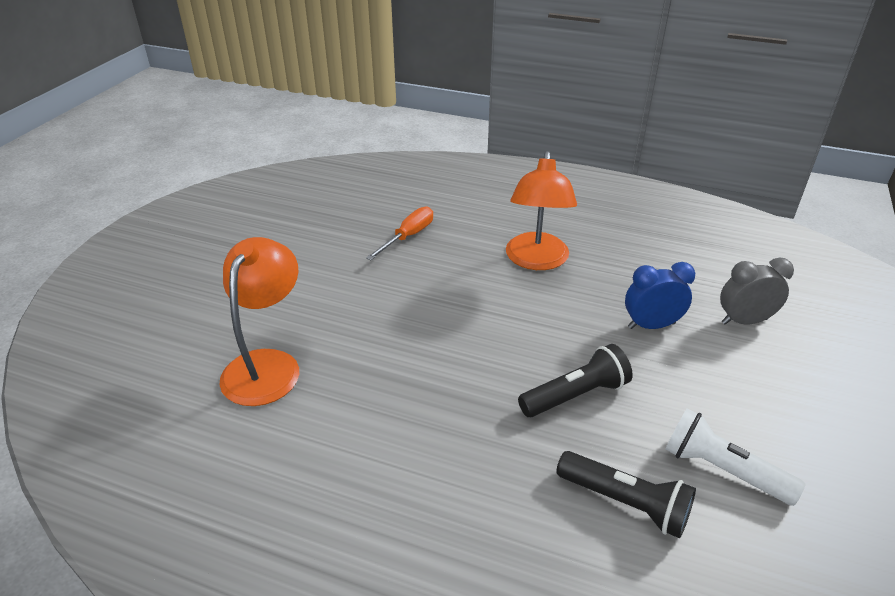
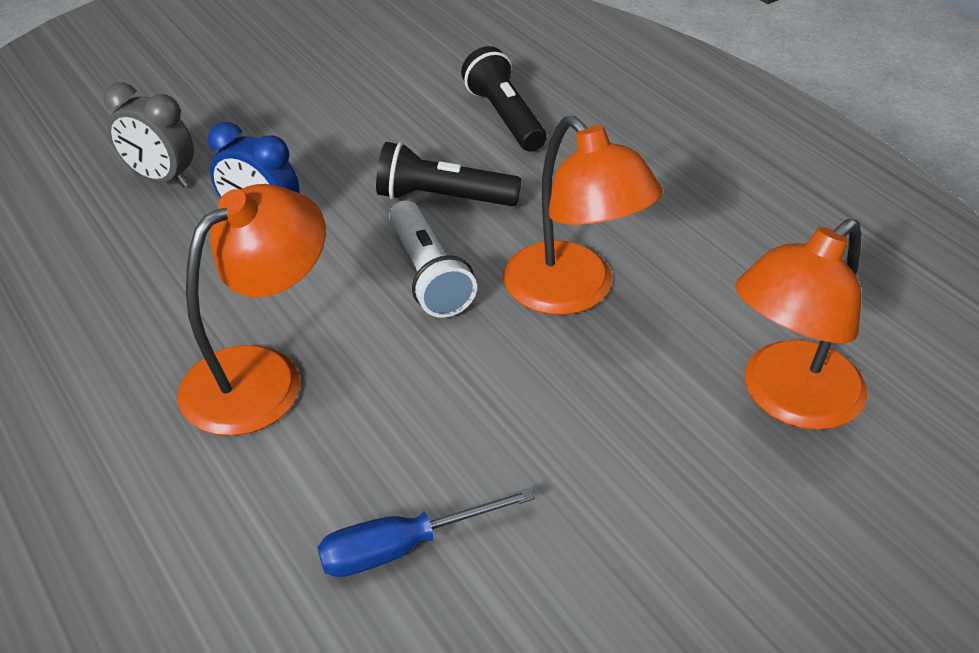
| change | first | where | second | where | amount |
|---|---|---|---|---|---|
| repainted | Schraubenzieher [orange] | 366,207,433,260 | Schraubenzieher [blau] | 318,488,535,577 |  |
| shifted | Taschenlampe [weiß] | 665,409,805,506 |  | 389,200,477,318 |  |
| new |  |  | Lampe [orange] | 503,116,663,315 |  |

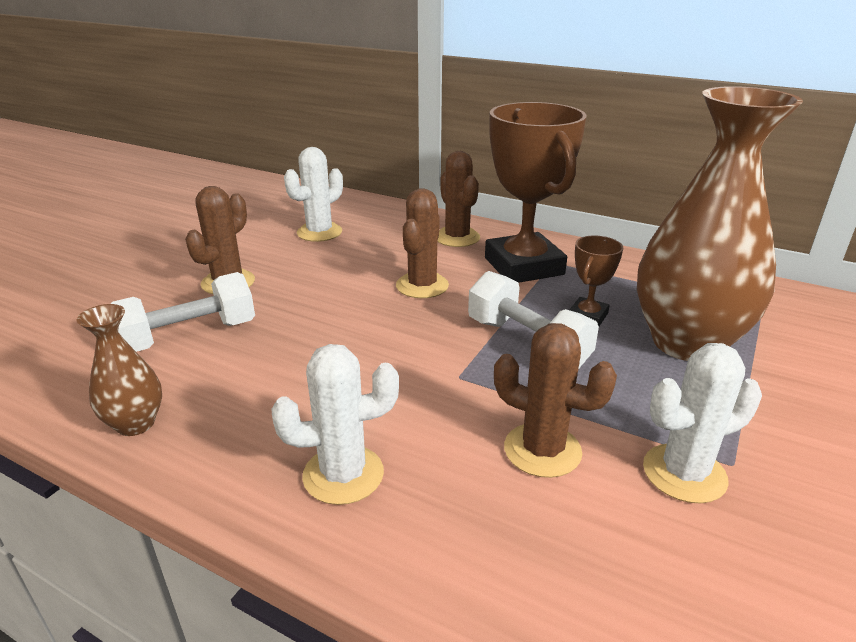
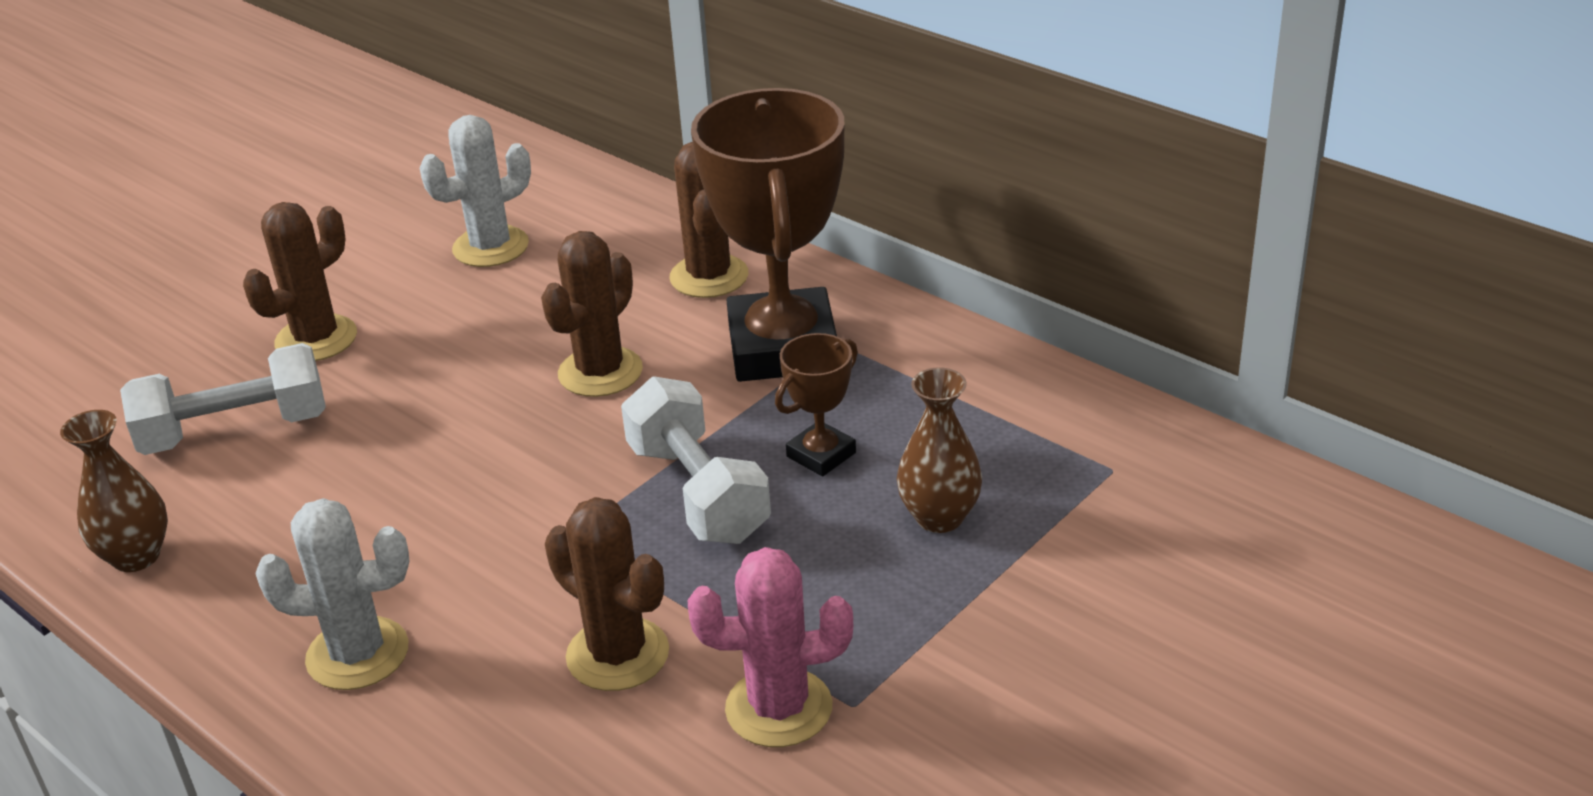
| change | first | where | second | where | amount |
|---|---|---|---|---|---|
| scaled | Vase [braun] | 637,86,803,361 |  | 897,367,982,533 | x0.45 |
| repainted | Kaktus [weiß] | 643,343,762,504 | Kaktus [rosa] | 688,547,853,747 |  |

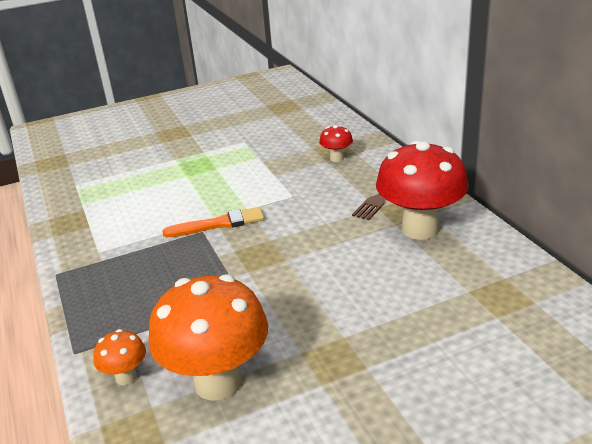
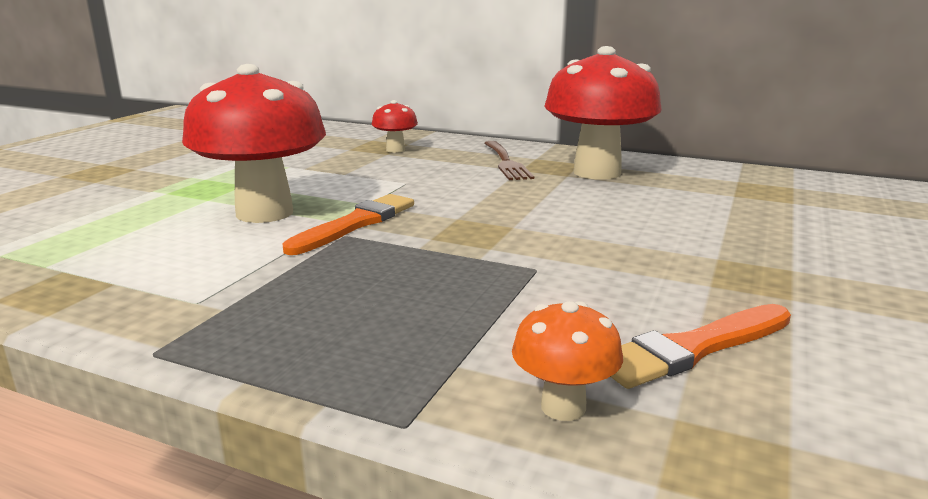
| change | first | where | second | where | amount |
|---|---|---|---|---|---|
| swapped | Pilz [orange] | 149,274,268,401 | Pinsel [orange] | 610,304,791,389 |  |
| new |  |  | Pilz [rot] | 182,64,326,223 |  |

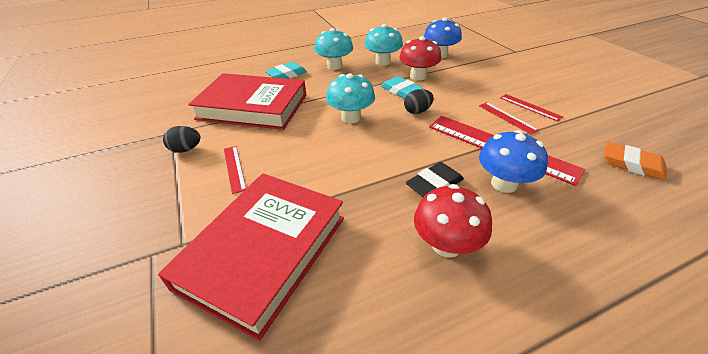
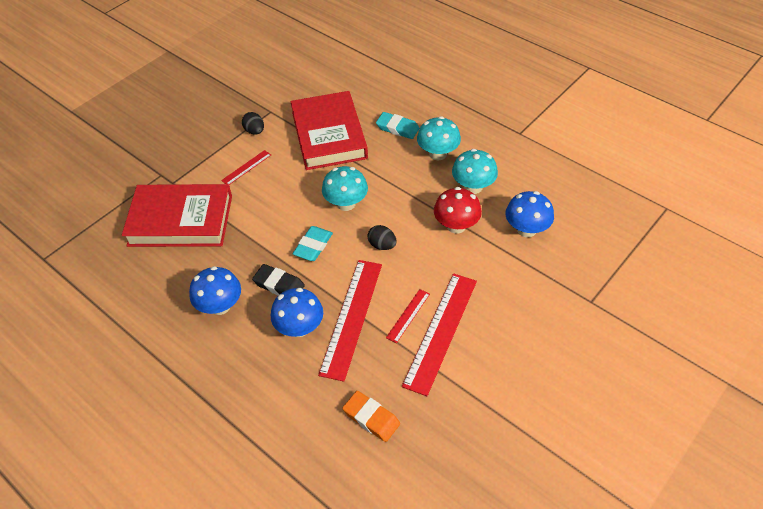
| change | first | where | second | where | amount |
|---|---|---|---|---|---|
| shifted | Radiergummi [türkis] | 381,76,423,99 |  | 293,226,333,261 |  |
| repainted | Pilz [rot] | 414,184,492,258 | Pilz [blau] | 189,266,241,315 |  |
| scaled | Lineal [rot] | 500,94,563,122 |  | 402,273,477,396 | x2.10 |
| rotated | Radiergummi [orange] | 604,142,667,181 |  | 342,391,400,442 | 60 degrees counterclockwise |

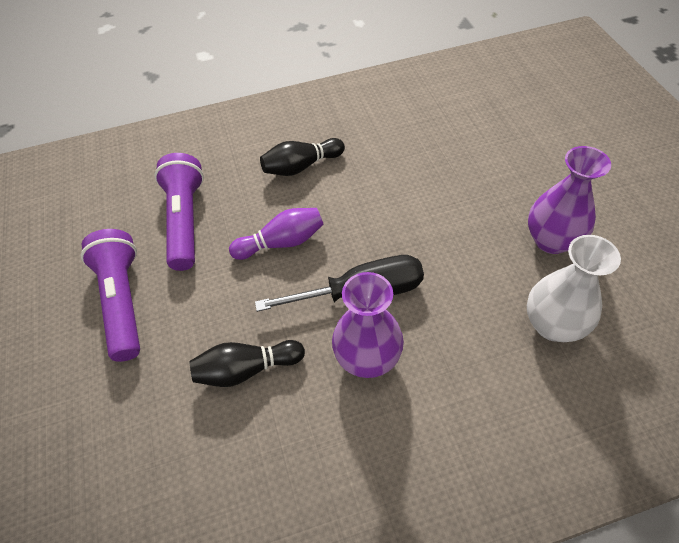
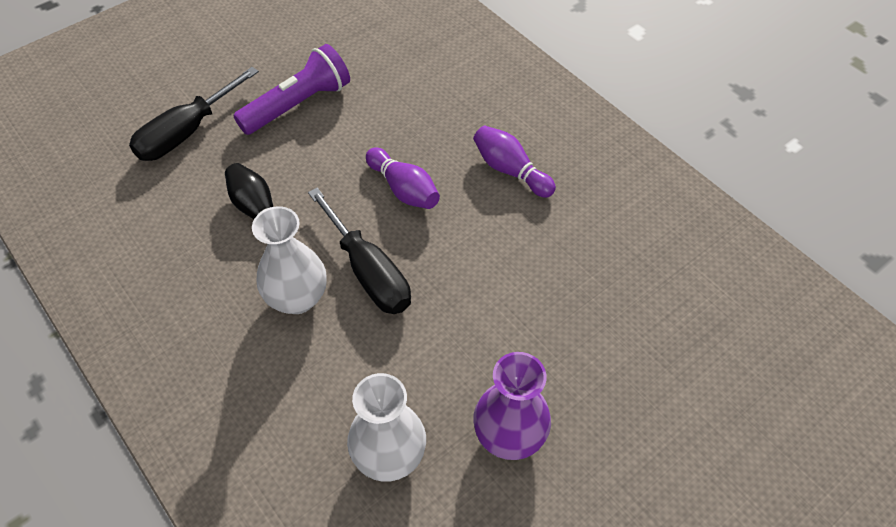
| change | first | where | second | where | amount |
|---|---|---|---|---|---|
| gone | Taschenlampe [lila] | 154,153,204,271 |  |  |  |
| repainted | Bowlingkegel [schwarz] | 260,138,345,176 | Bowlingkegel [lila] | 473,125,556,198 |  |
| repainted | Vase [lila] | 332,272,404,378 | Vase [weiß] | 252,206,327,314 |  |
| new |  |  | Schraubenzieher [schwarz] | 129,67,259,161 |  |

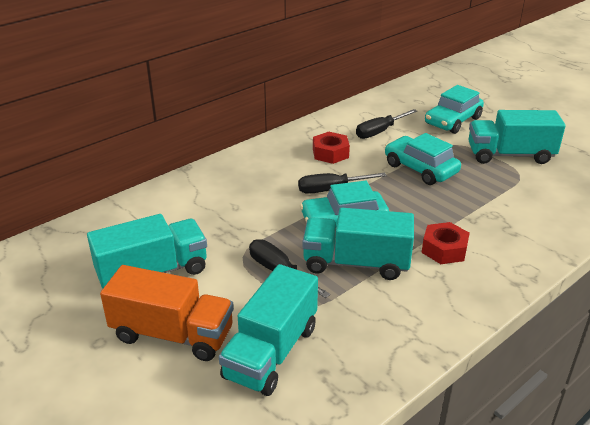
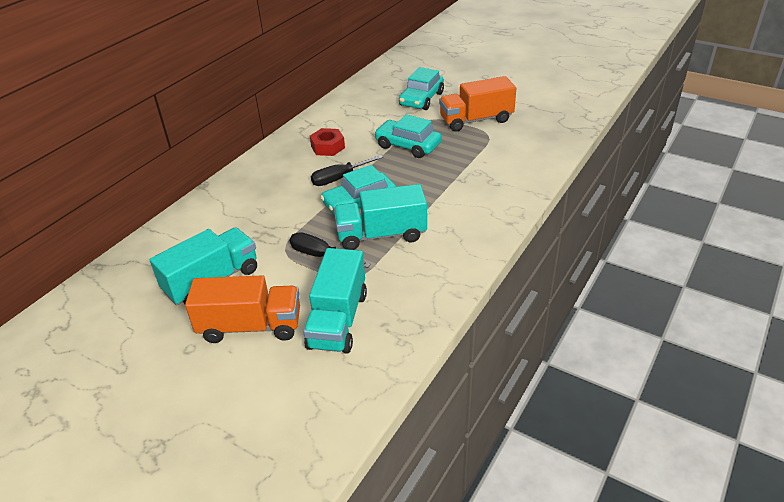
| change | first | where | second | where | amount |
|---|---|---|---|---|---|
| gone | Schraubenzieher [schwarz] | 356,109,417,139 |  |  |  |
| gone | Sechskantmutter [rot] | 422,222,470,264 |  |  |  |
| repainted | Lastwagen [türkis] | 468,110,566,164 | Lastwagen [orange] | 439,76,516,132 |  |

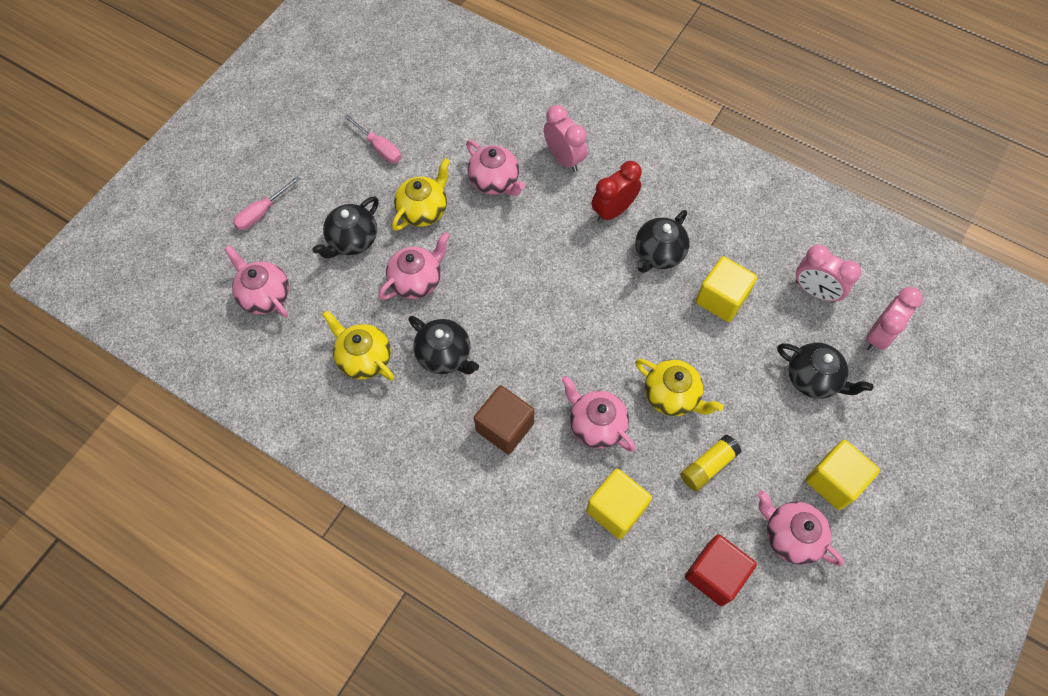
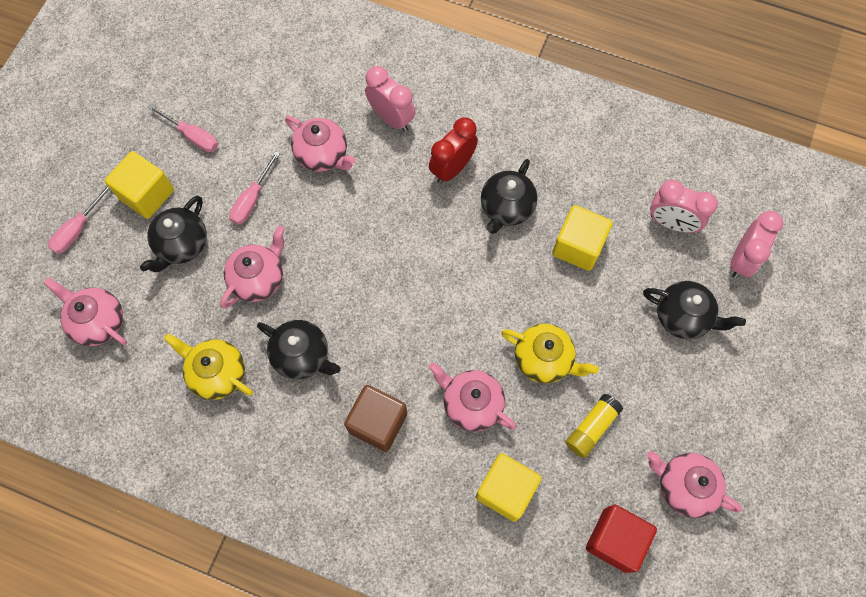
| change | first | where | second | where | amount |
|---|---|---|---|---|---|
| swapped | Teekanne [gelb] | 392,158,450,231 | Schraubenzieher [rosa] | 229,151,280,225 |  |
| shifted | Kubus [gelb] | 805,440,880,510 |  | 105,151,174,219 |  |

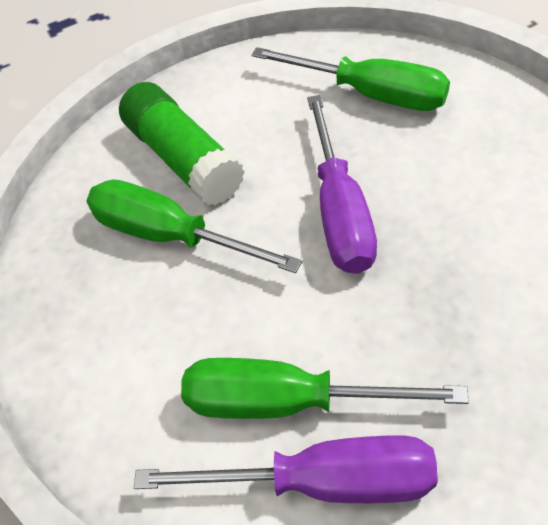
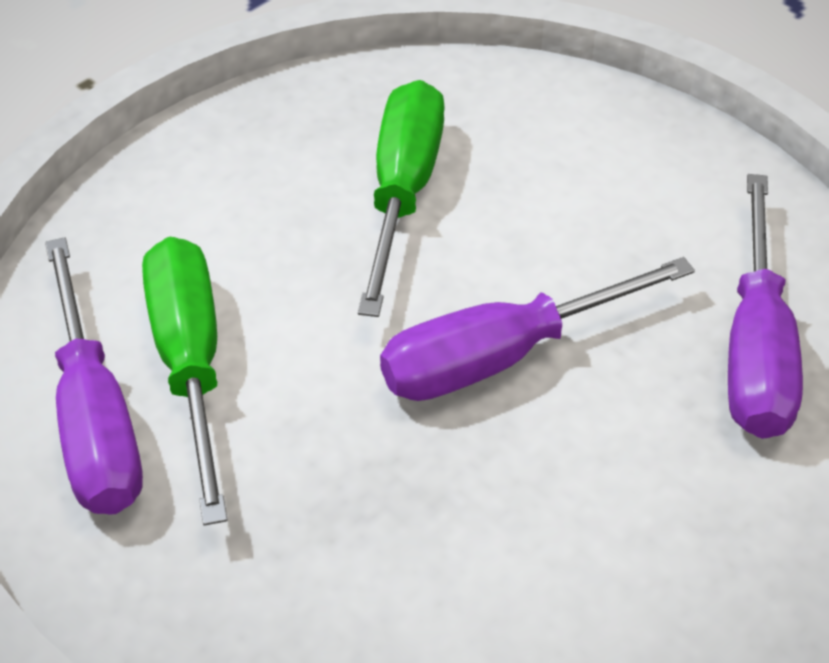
| change | first | where | second | where | amount |
|---|---|---|---|---|---|
| gone | Klebestift [grün] | 119,82,245,206 |  |  |  |
| repainted | Schraubenzieher [grün] | 252,47,450,111 | Schraubenzieher [lila] | 728,174,803,439 |  |

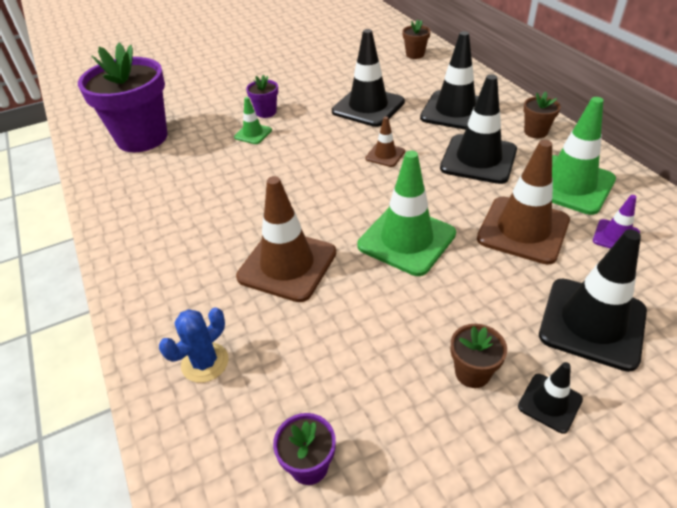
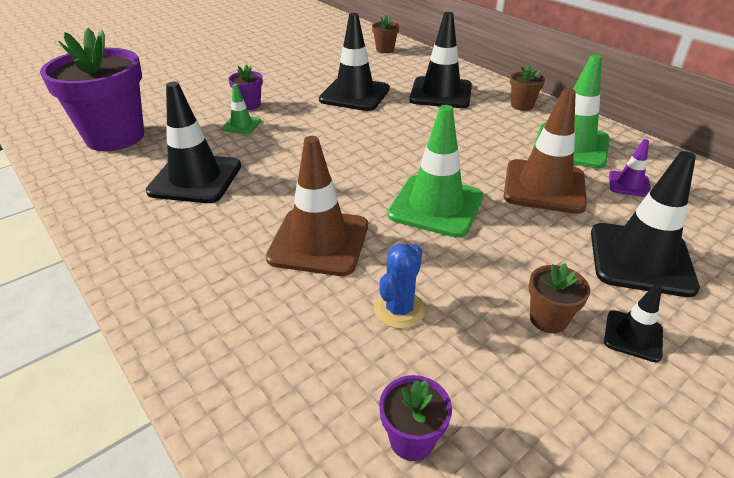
| change | first | where | second | where | amount |
|---|---|---|---|---|---|
| shifted | Kaktus [blau] | 159,307,229,383 |  | 374,244,425,329 |  |
| gone | Leitkegel [braun] | 366,117,405,167 |  |  |  |
| shifted | Leitkegel [schwarz] | 440,74,517,184 |  | 146,82,241,203 |  |

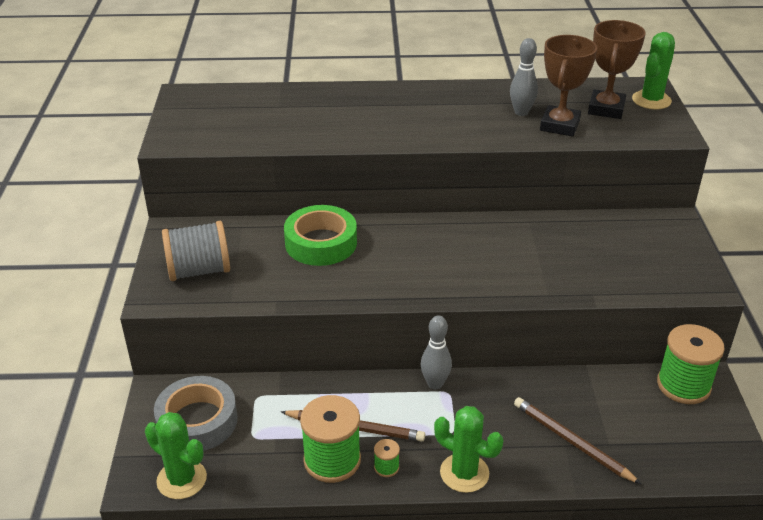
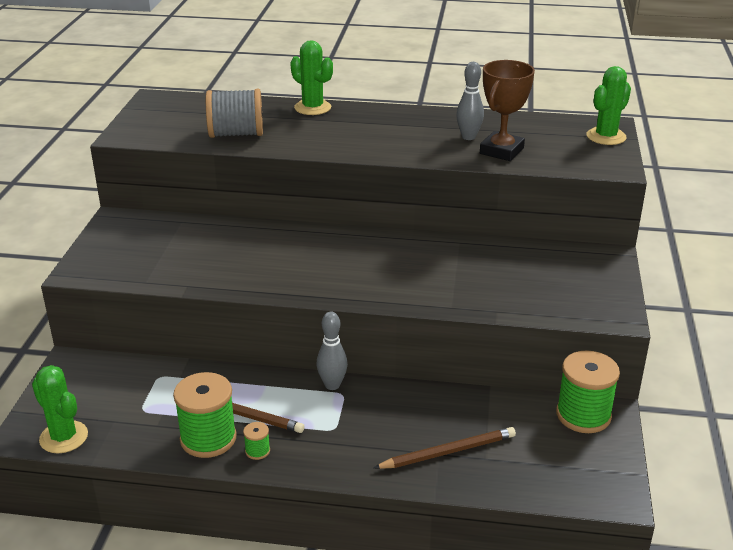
| change | first | where | second | where | amount |
|---|---|---|---|---|---|
| gone | Klebeband [grau] | 154,376,238,451 |  |  |  |
| shifted | Garnrolle [grau] | 162,221,230,281 |  | 206,89,263,138 |  |
| gone | Klebeband [grün] | 284,205,357,266 |  |  |  |
| shifted | Kaktus [grün] | 434,406,503,493 |  | 290,40,333,115 |  |
| rotated | Bleistift [braun] | 514,397,641,484 |  | 374,427,516,469 | 105 degrees clockwise |
| gone | Pokal [braun] | 588,20,646,119 |  |  |  |

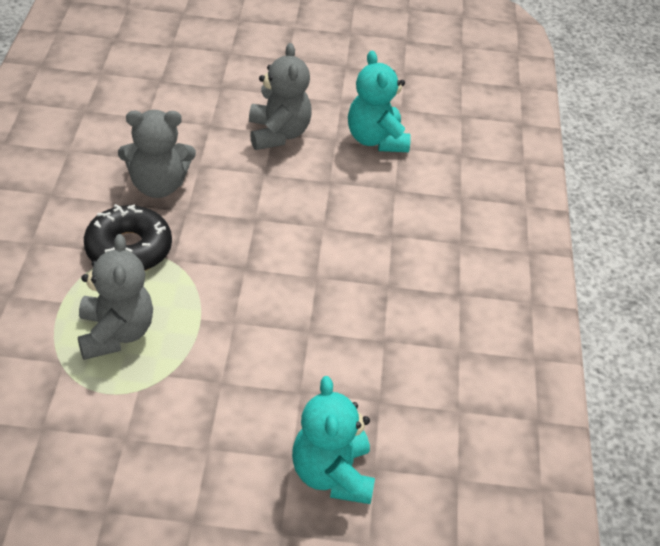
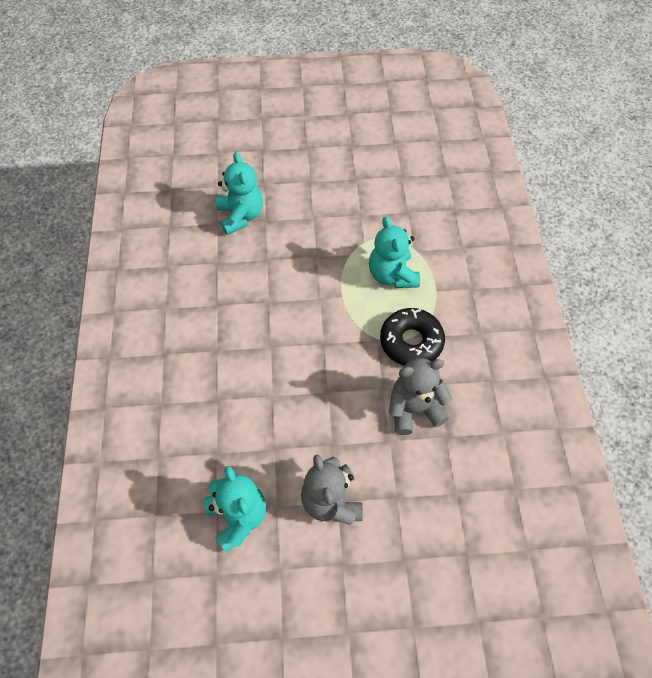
| change | first | where | second | where | amount |
|---|---|---|---|---|---|
| repainted | Teddybär [grau] | 78,234,153,360 | Teddybär [türkis] | 369,216,420,288 |  |

